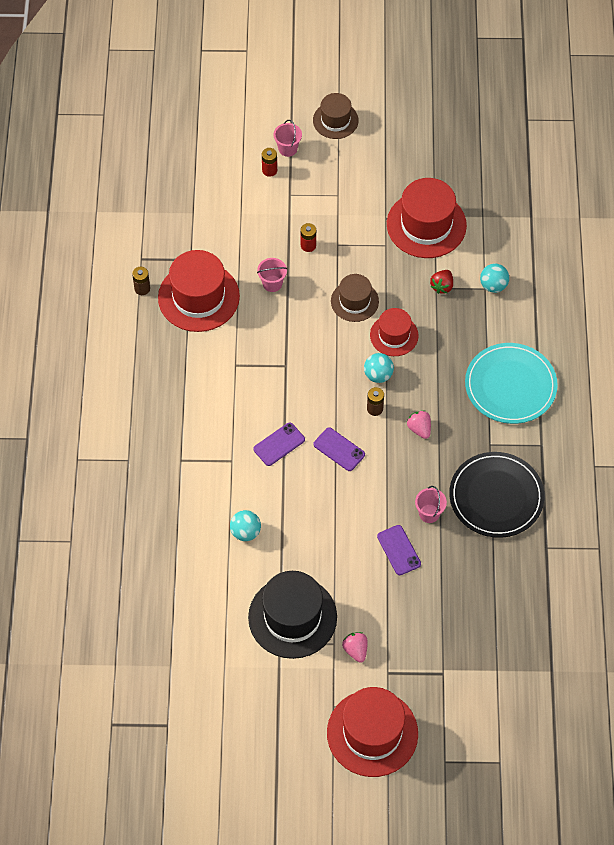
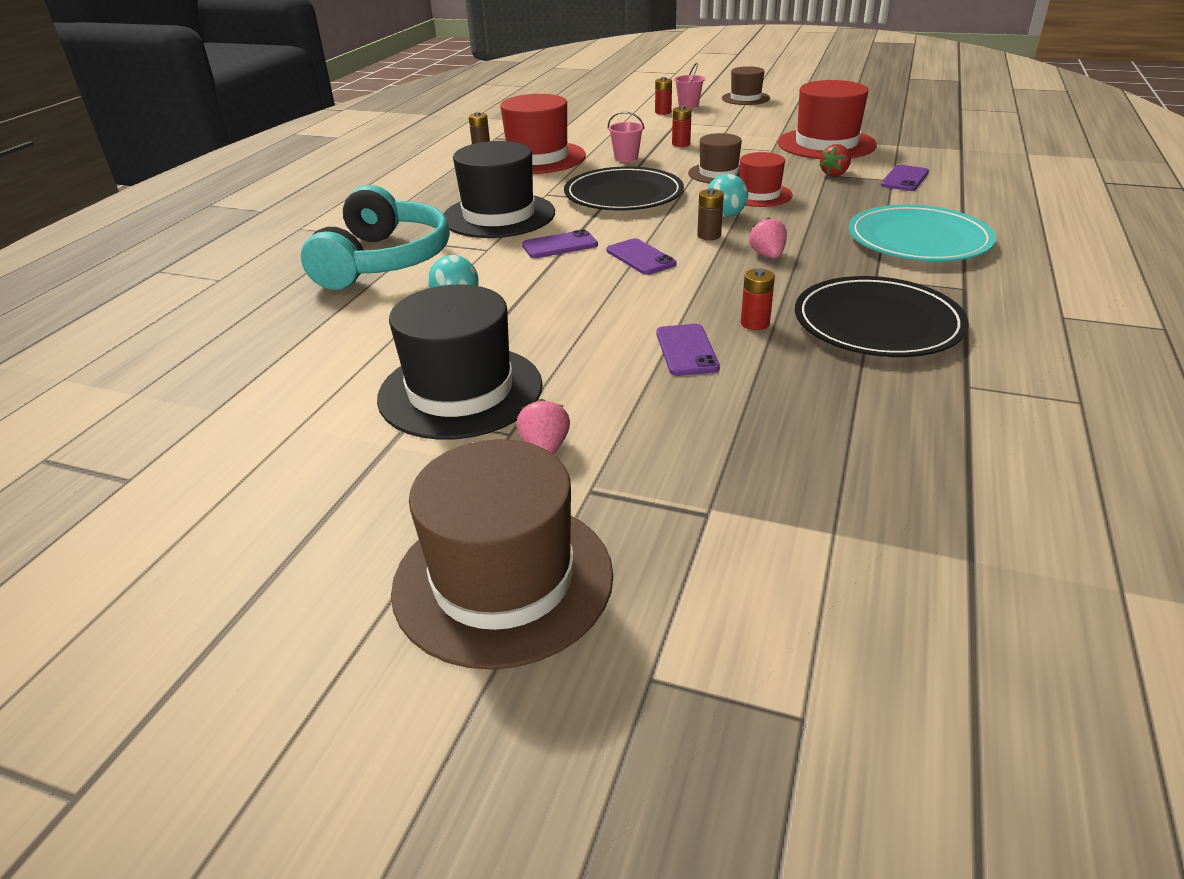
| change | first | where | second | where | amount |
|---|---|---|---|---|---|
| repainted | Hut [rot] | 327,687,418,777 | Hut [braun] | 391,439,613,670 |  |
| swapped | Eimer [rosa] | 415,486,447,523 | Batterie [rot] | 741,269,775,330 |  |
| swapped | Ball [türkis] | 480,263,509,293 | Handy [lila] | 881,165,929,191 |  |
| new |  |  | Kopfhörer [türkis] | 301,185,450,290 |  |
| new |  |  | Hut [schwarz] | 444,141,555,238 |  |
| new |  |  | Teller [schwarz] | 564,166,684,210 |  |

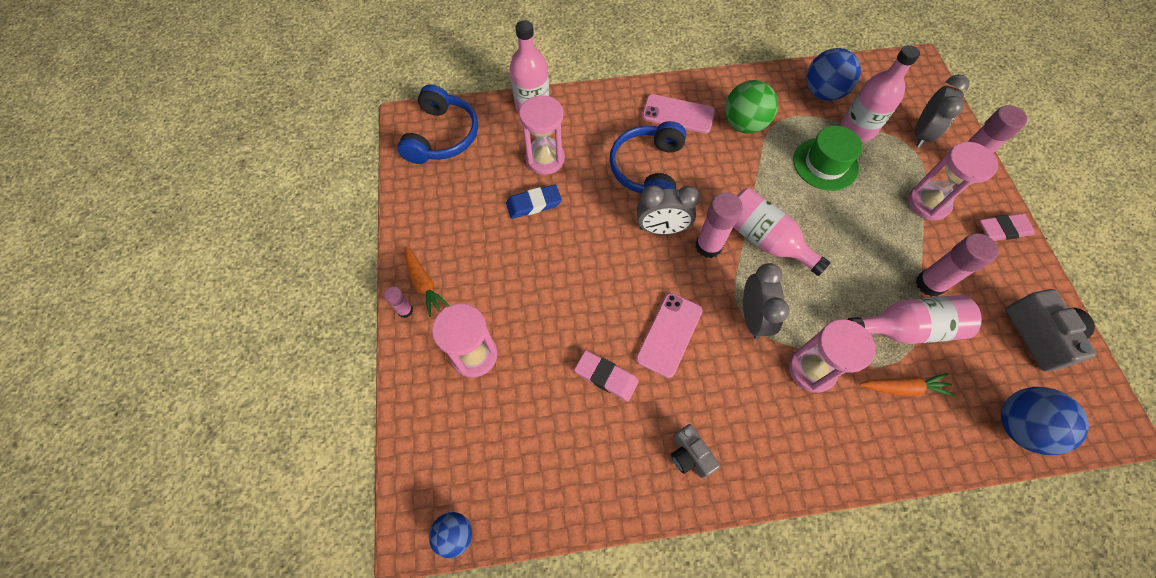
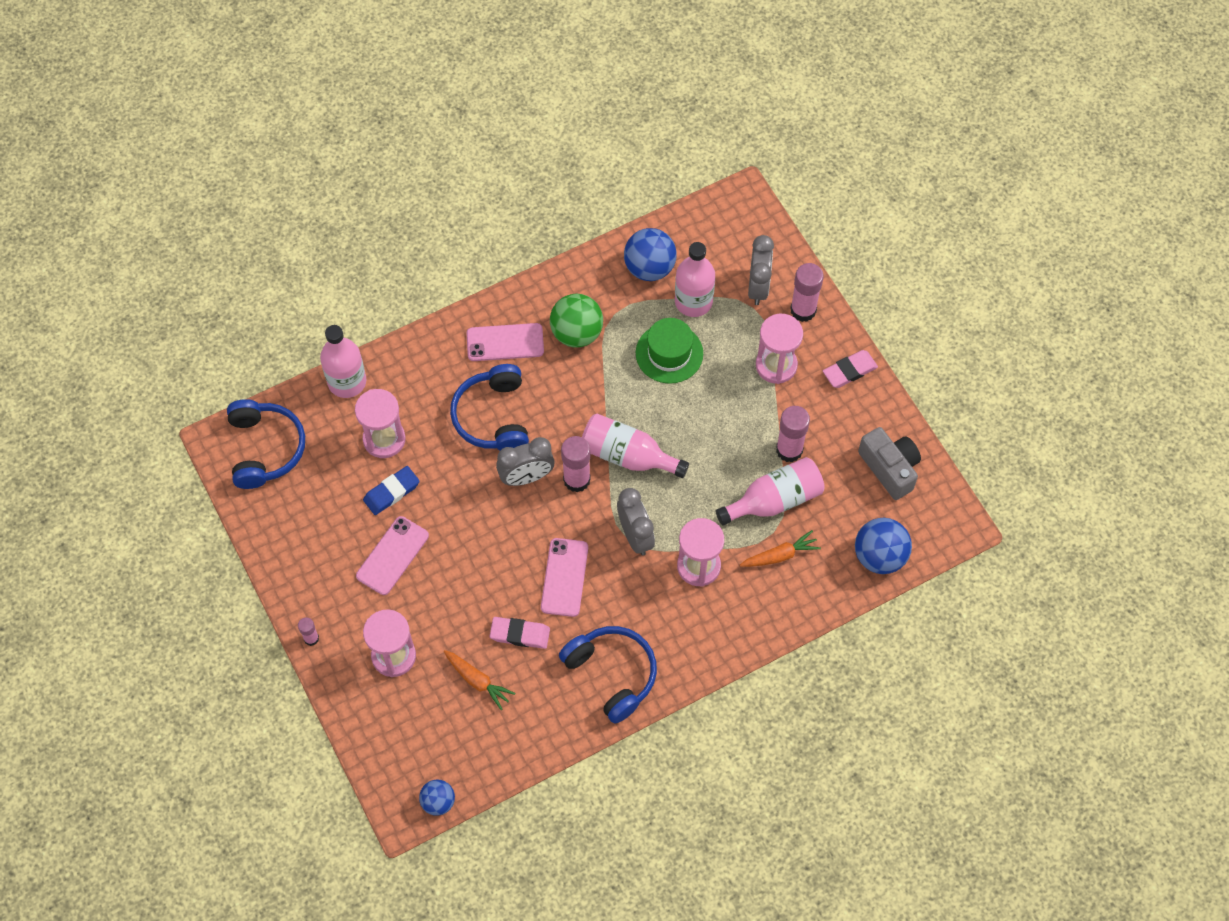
| change | first | where | second | where | amount |
|---|---|---|---|---|---|
| shifted | Karotte [orange] | 404,246,450,317 |  | 444,650,515,710 |  |
| swapped | Kamera [grau] | 671,424,720,478 | Kopfhörer [blau] | 559,626,657,724 |  |
| new |  |  | Handy [rosa] | 356,516,429,595 |  |

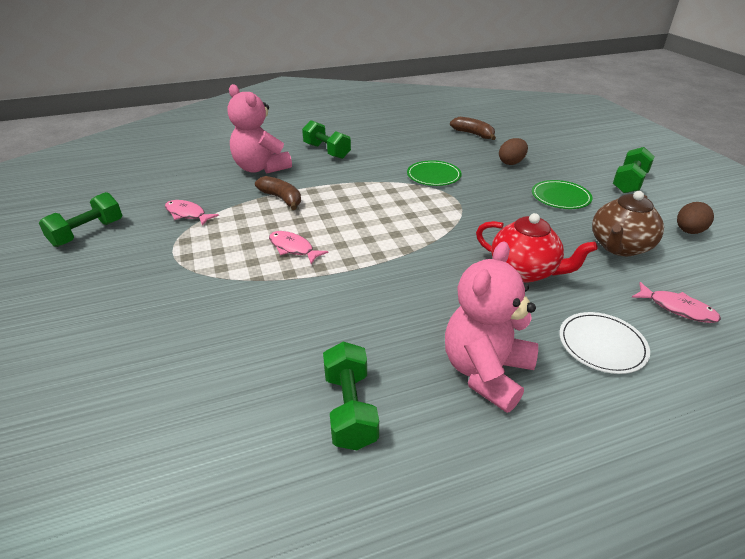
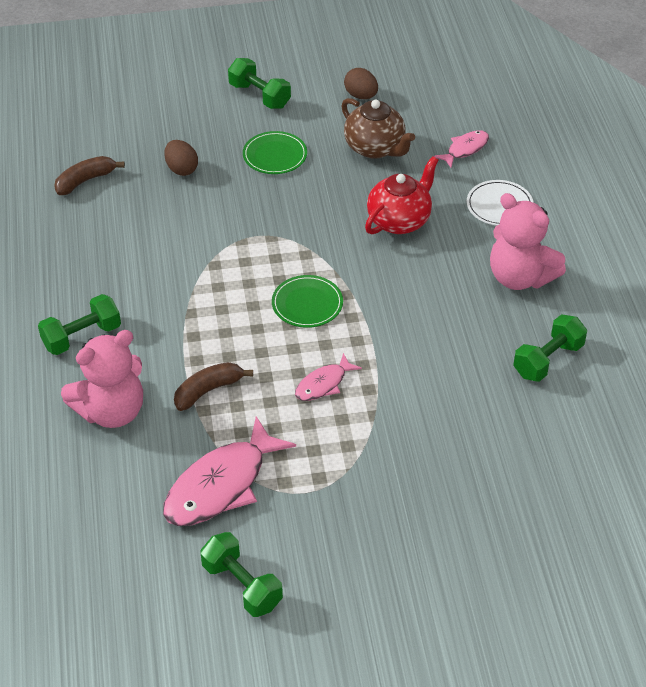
| change | first | where | second | where | amount |
|---|---|---|---|---|---|
| scaled | Fisch [rosa] | 165,200,219,226 |  | 163,416,296,526 | x1.93 |
| rotated | Hantel [grün] | 323,341,379,450 |  | 513,314,587,382 | 45 degrees counterclockwise |
| shifted | Teller [grün] | 407,160,462,186 |  | 272,275,343,328 |  |

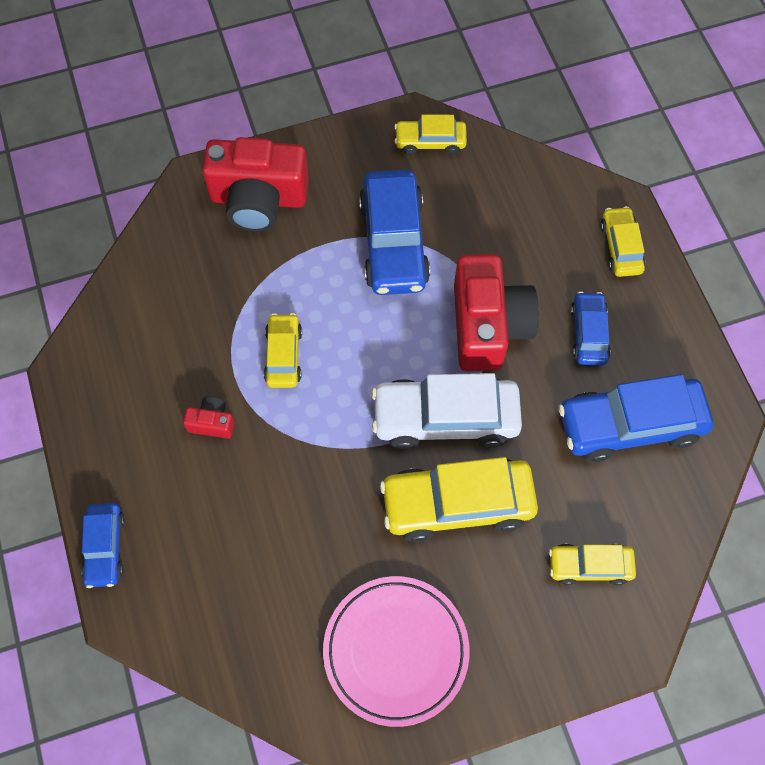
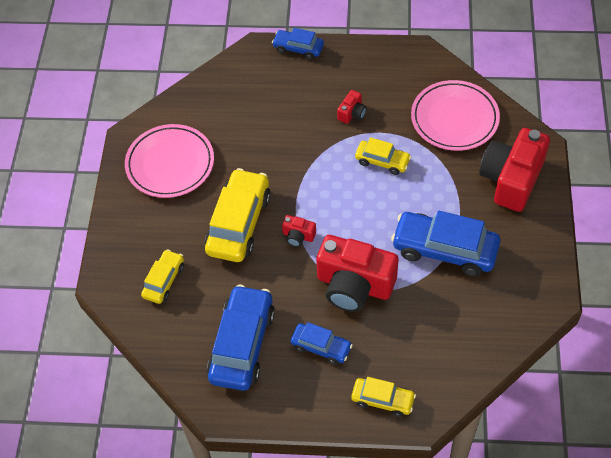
| change | first | where | second | where | amount |
|---|---|---|---|---|---|
| swapped | Auto [weiß] | 372,373,522,449 | Kamera [rot] | 282,215,316,247 |  |
| gone | Auto [gelb] | 394,115,467,155 |  |  |  |
| new |  |  | Teller [rosa] | 411,80,500,151 |  |

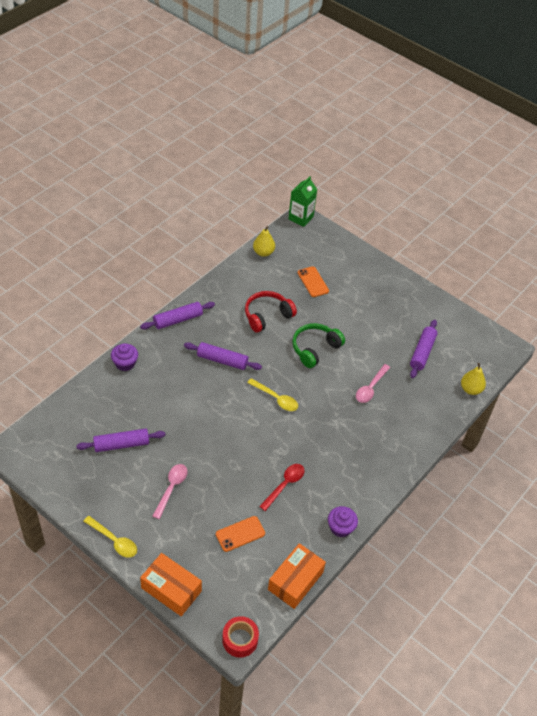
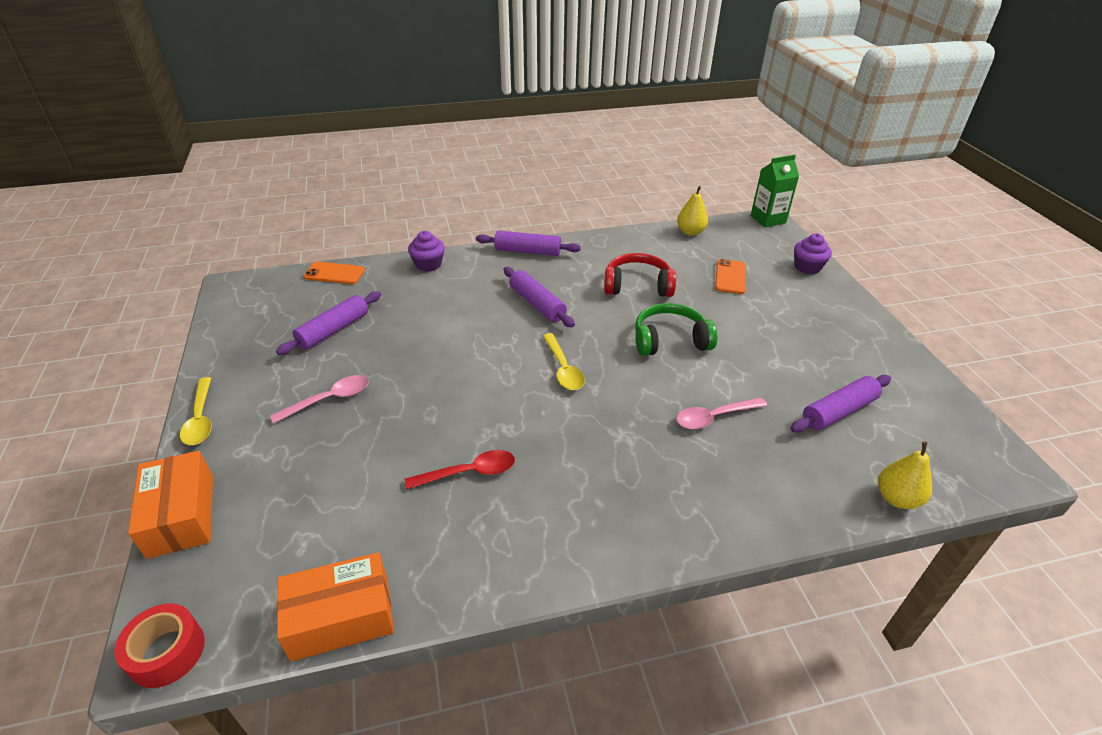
| change | first | where | second | where | amount |
|---|---|---|---|---|---|
| rotated | Nudelholz [lila] | 76,429,165,452 |  | 276,291,381,355 | 75 degrees counterclockwise |
| shifted | Handy [orange] | 216,516,265,552 |  | 303,262,365,284 |  |
| shifted | Muffin [lila] | 328,506,358,538 |  | 794,233,832,274 |  |

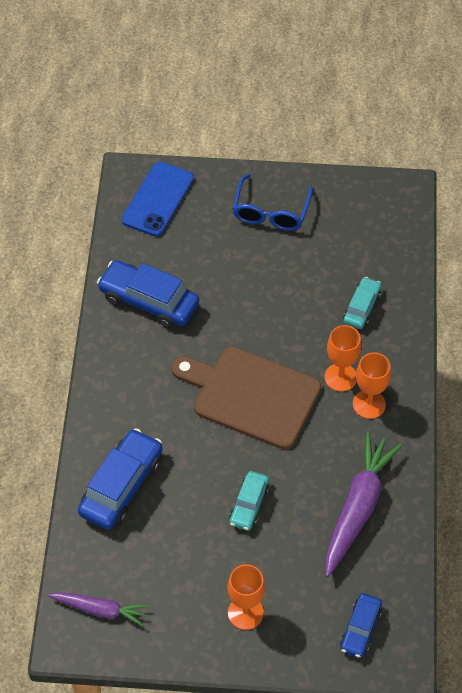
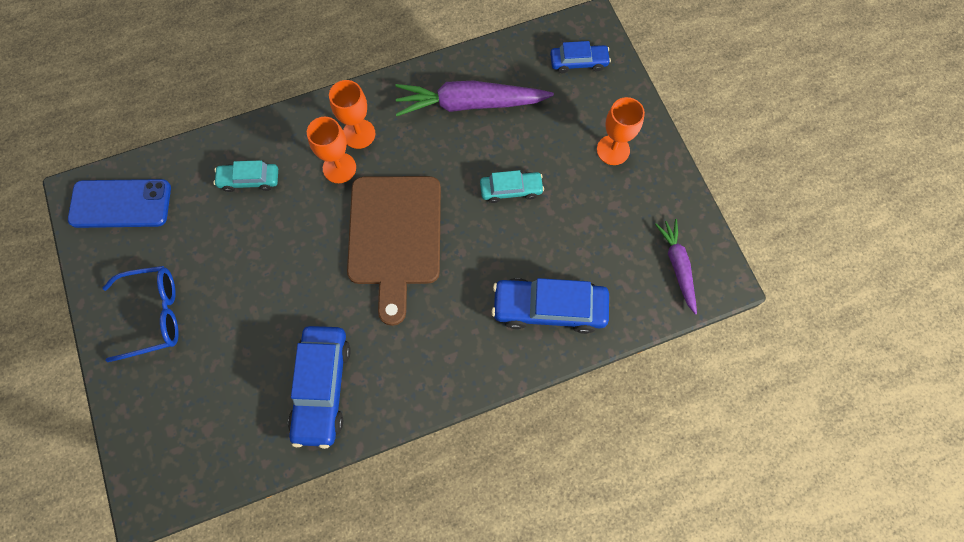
| change | first | where | second | where | amount |
|---|---|---|---|---|---|
| shifted | Handy [blau] | 121,162,194,236 |  | 68,179,171,228 |  |

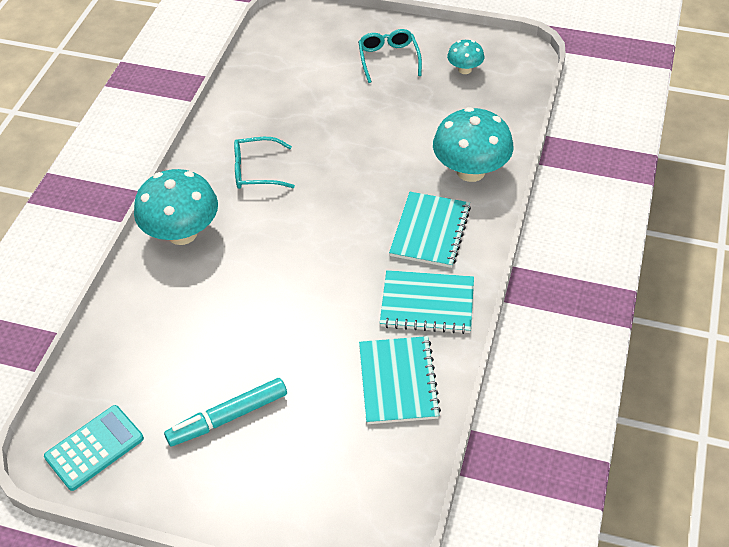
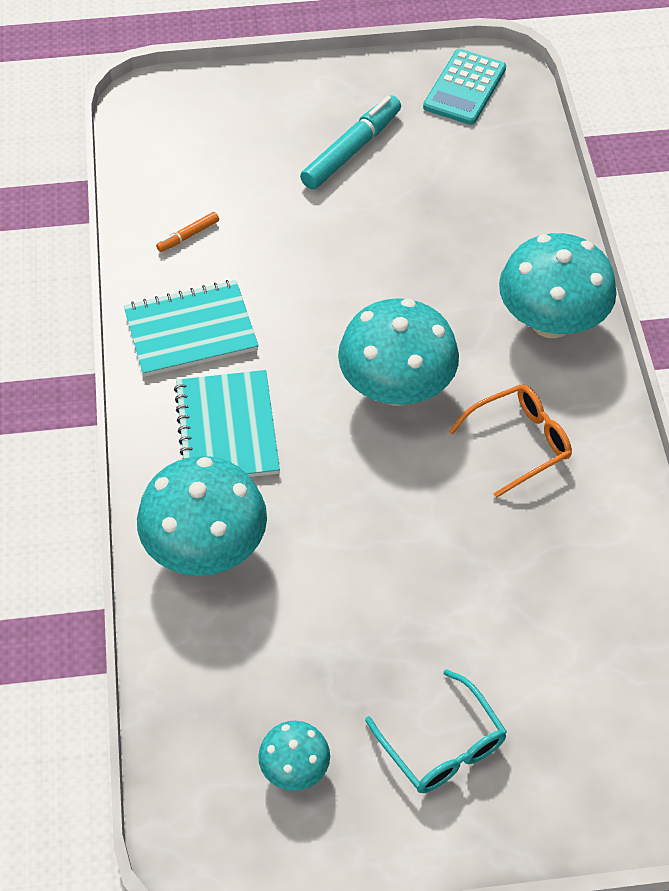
| change | first | where | second | where | amount |
|---|---|---|---|---|---|
| repainted | Brille [türkis] | 234,137,295,189 | Brille [orange] | 449,385,572,498 |  |
| swapped | Notizbuch [türkis] | 359,336,441,424 | Filzstift [orange] | 156,212,219,252 |  |
| new |  |  | Pilz [türkis] | 338,298,459,406 |  |

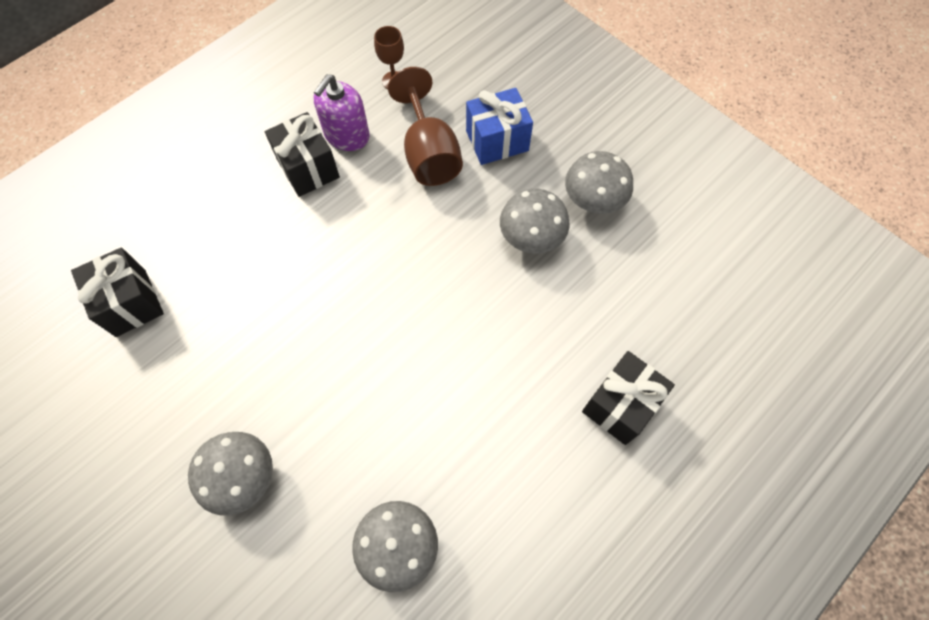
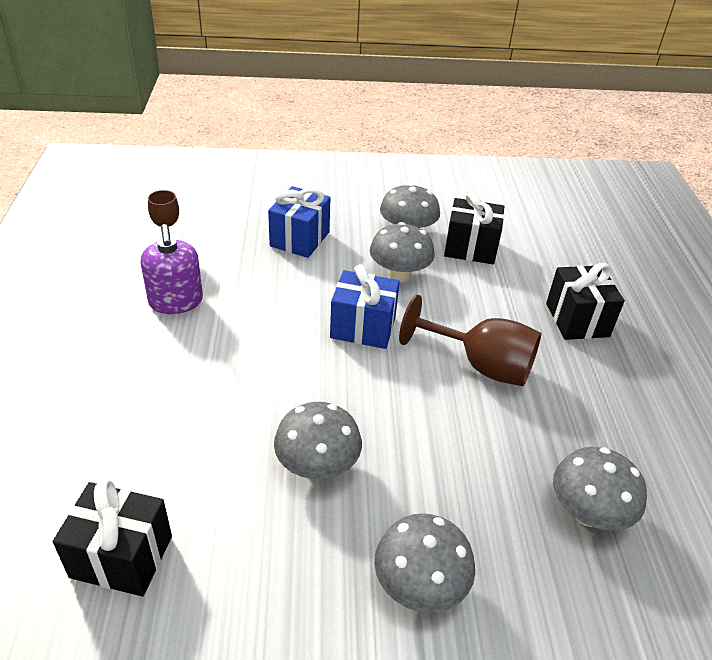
| change | first | where | second | where | amount |
|---|---|---|---|---|---|
| shifted | Geschenk [schwarz] | 265,112,340,197 |  | 444,191,504,264 |  |
| shifted | Kelch [braun] | 388,67,463,186 |  | 399,295,541,386 |  |
| new |  |  | Pilz [grau] | 274,402,362,479 |  |
| new |  |  | Geschenk [blau] | 330,264,400,349 |  |

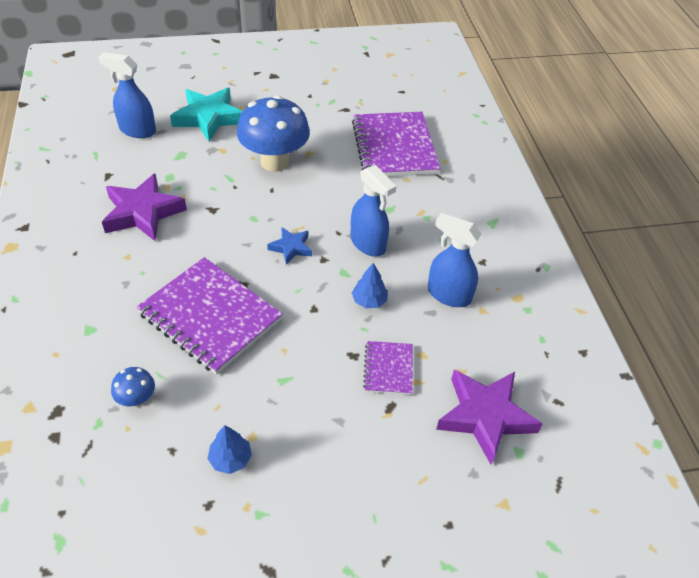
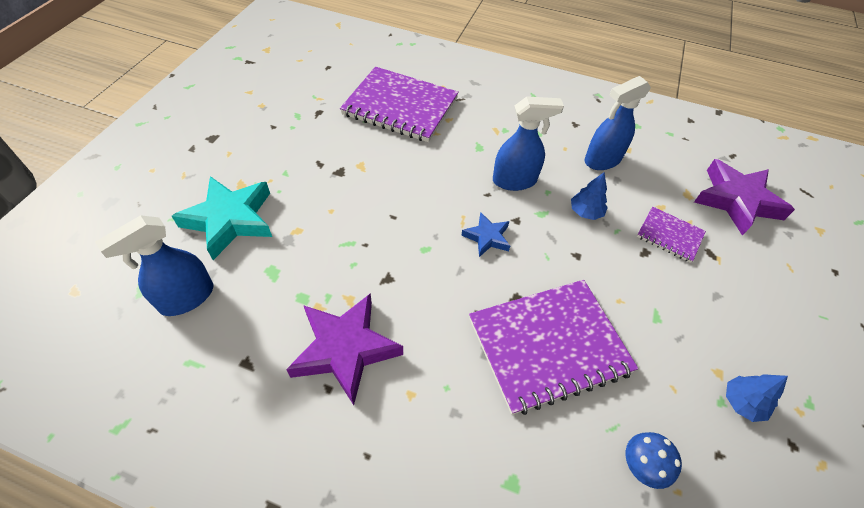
| change | first | where | second | where | amount |
|---|---|---|---|---|---|
| gone | Pilz [blau] | 237,95,310,172 |  |  |  |

